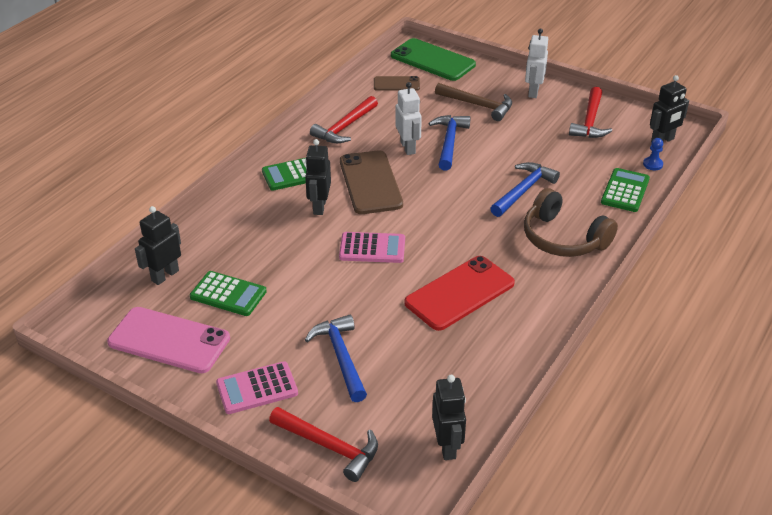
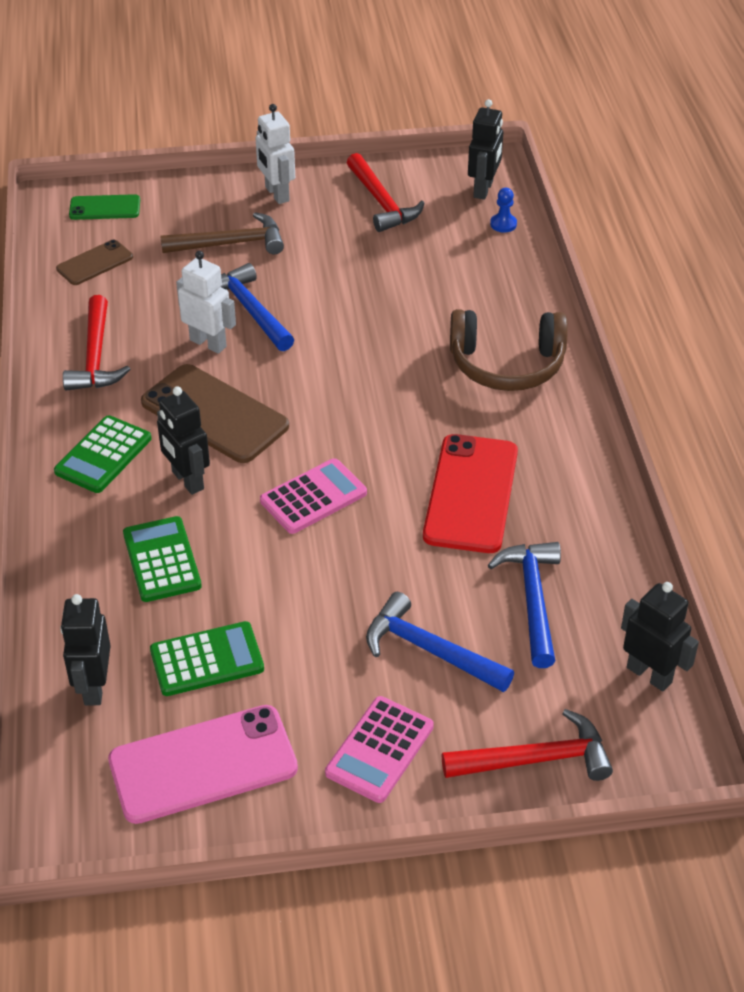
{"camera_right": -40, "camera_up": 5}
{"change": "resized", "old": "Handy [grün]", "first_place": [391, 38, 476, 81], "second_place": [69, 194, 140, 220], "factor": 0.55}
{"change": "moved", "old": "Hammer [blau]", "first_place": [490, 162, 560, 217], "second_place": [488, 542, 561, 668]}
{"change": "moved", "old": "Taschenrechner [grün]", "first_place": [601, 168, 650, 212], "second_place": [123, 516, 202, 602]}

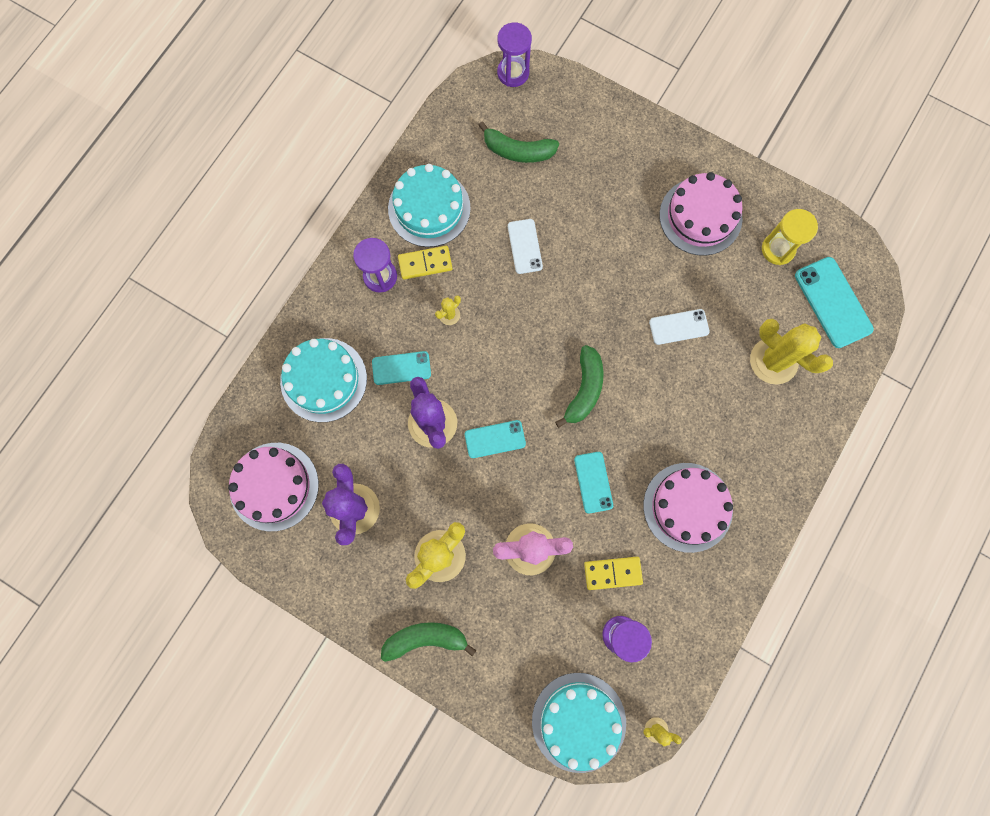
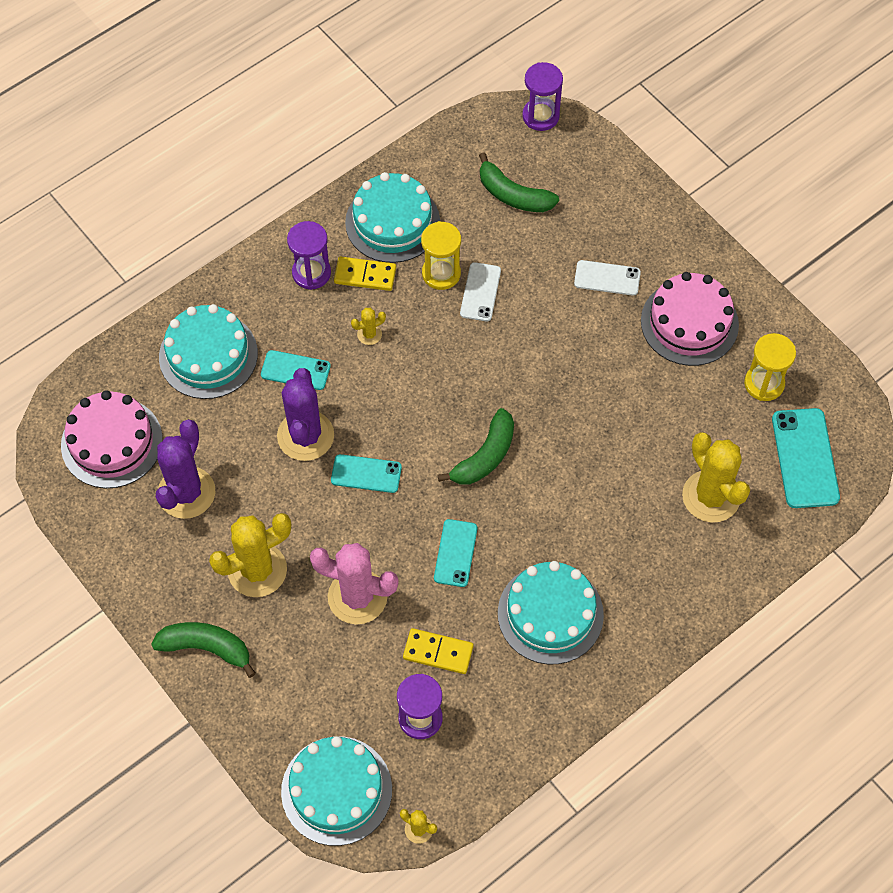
{"camera_right": 20, "camera_up": -15}
{"change": "moved", "old": "Handy [weiß]", "first_place": [649, 309, 710, 345], "second_place": [574, 260, 641, 296]}
{"change": "recoloured", "old": "Kuchen [rosa]", "new": "Kuchen [türkis]", "first_place": [643, 463, 733, 553], "second_place": [498, 561, 604, 664]}
{"change": "added", "new": "Sanduhr [gelb]", "second_place": [421, 221, 461, 290]}

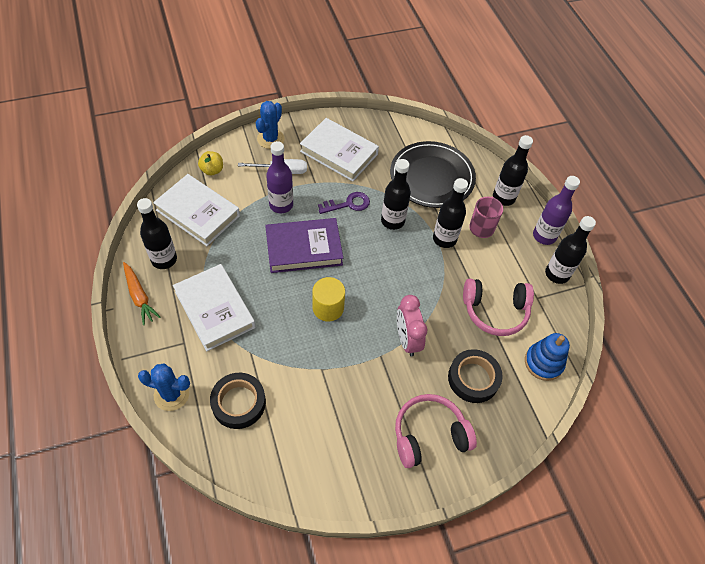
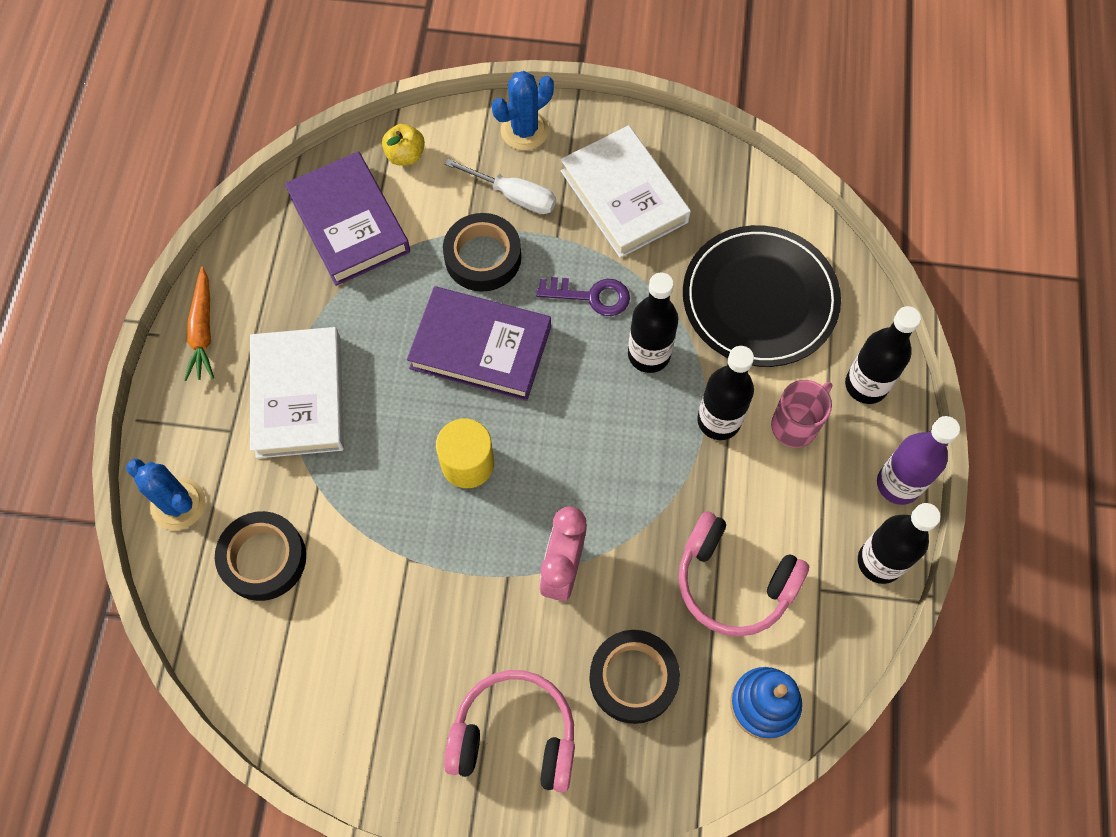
{"camera_right": 30, "camera_up": 10}
{"change": "replaced", "old": "Flasche [lila]", "new": "Klebeband [schwarz]", "first_place": [266, 141, 293, 213], "second_place": [443, 213, 521, 292]}
{"change": "recoloured", "old": "Buch [weiß]", "new": "Buch [lila]", "first_place": [153, 174, 240, 246], "second_place": [285, 152, 410, 286]}
{"change": "removed", "old": "Flasche [schwarz]", "first_place": [137, 198, 177, 269]}

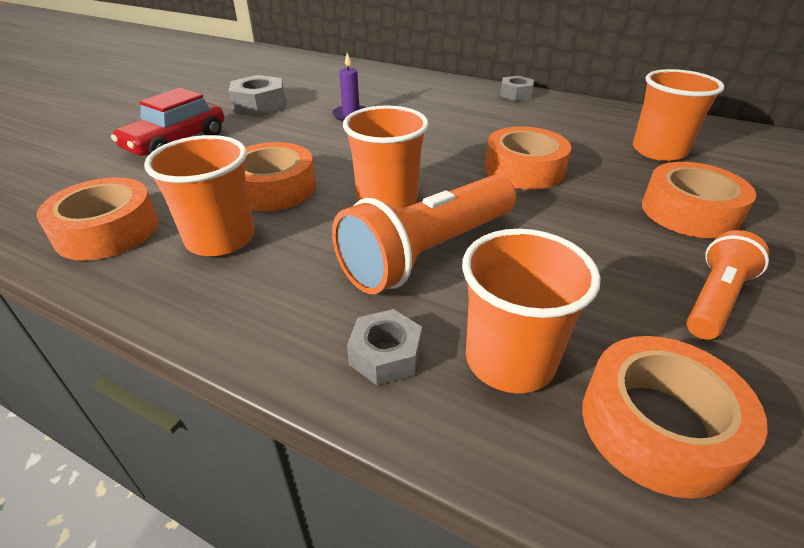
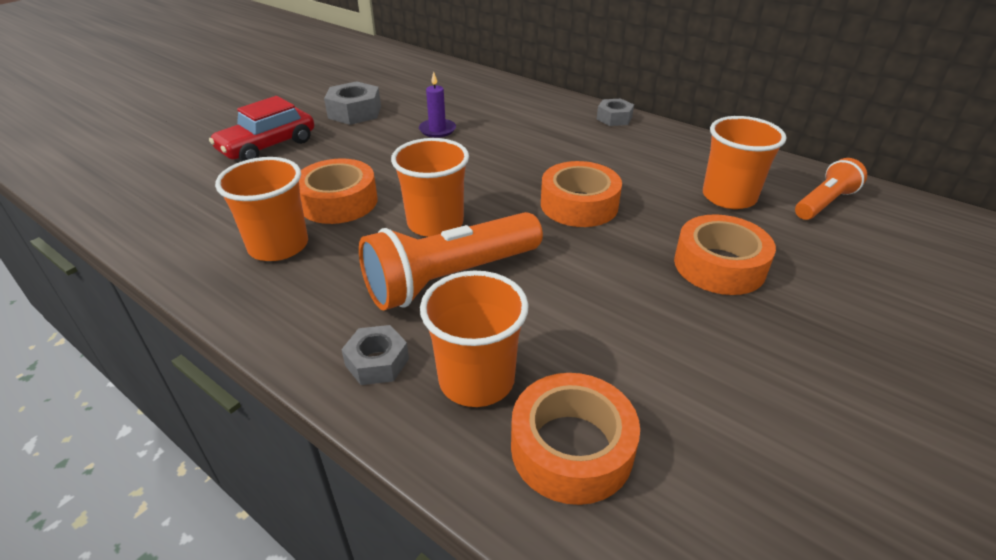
{"camera_right": 10, "camera_up": 0}
{"change": "removed", "old": "Klebeband [orange]", "first_place": [37, 177, 159, 261]}
{"change": "moved", "old": "Taschenlampe [orange]", "first_place": [686, 230, 769, 340], "second_place": [795, 158, 867, 220]}

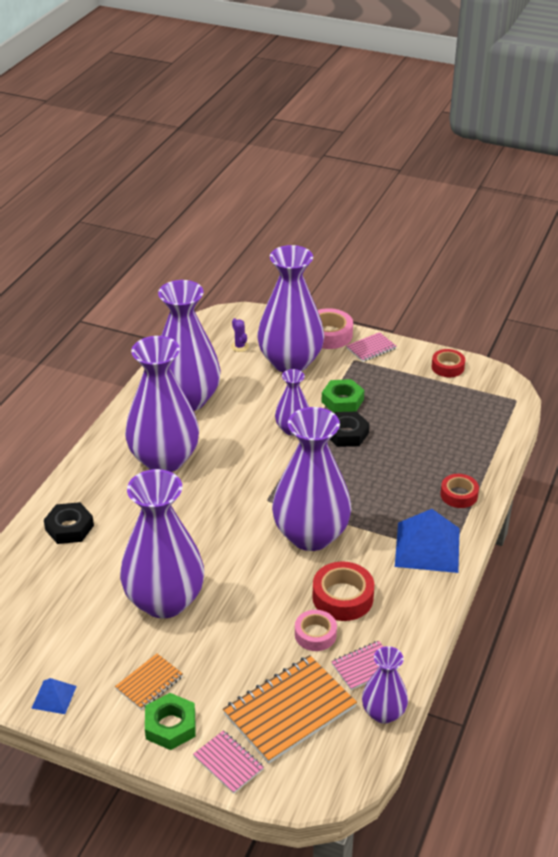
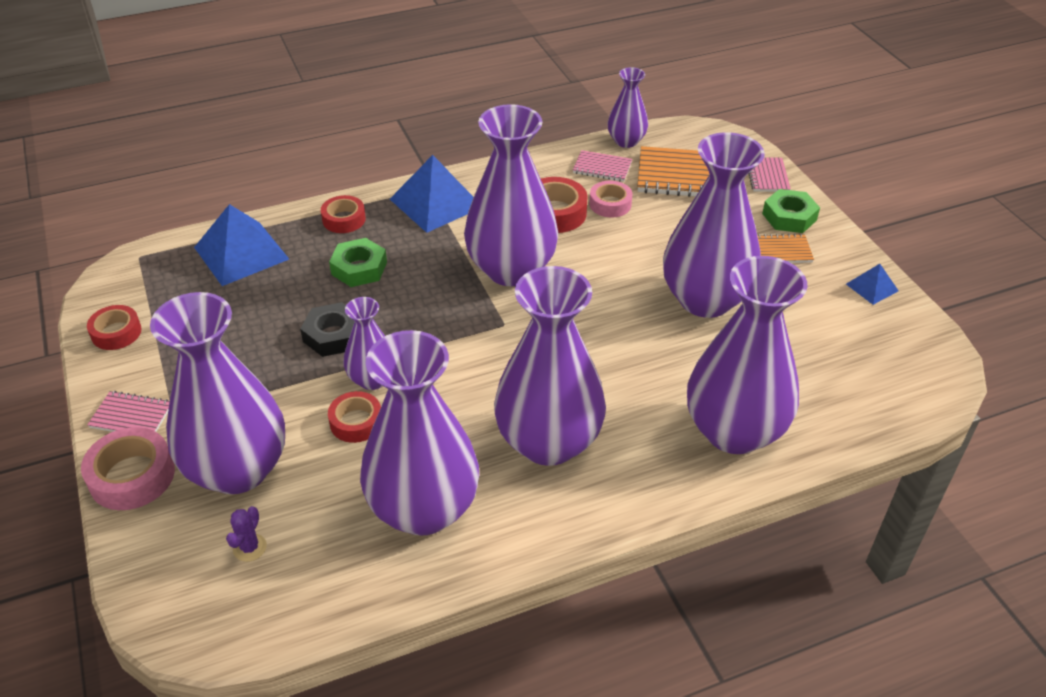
{"camera_right": -135, "camera_up": 5}
{"change": "moved", "old": "Sechskantmutter [grün]", "first_place": [322, 379, 364, 413], "second_place": [329, 238, 387, 287]}
{"change": "replaced", "old": "Sechskantmutter [schwarz]", "new": "Vase [lila]", "first_place": [44, 502, 94, 544], "second_place": [687, 256, 808, 454]}
{"change": "added", "new": "Pyramide [blau]", "second_place": [194, 204, 289, 286]}
{"change": "added", "new": "Klebeband [rot]", "second_place": [328, 391, 381, 443]}

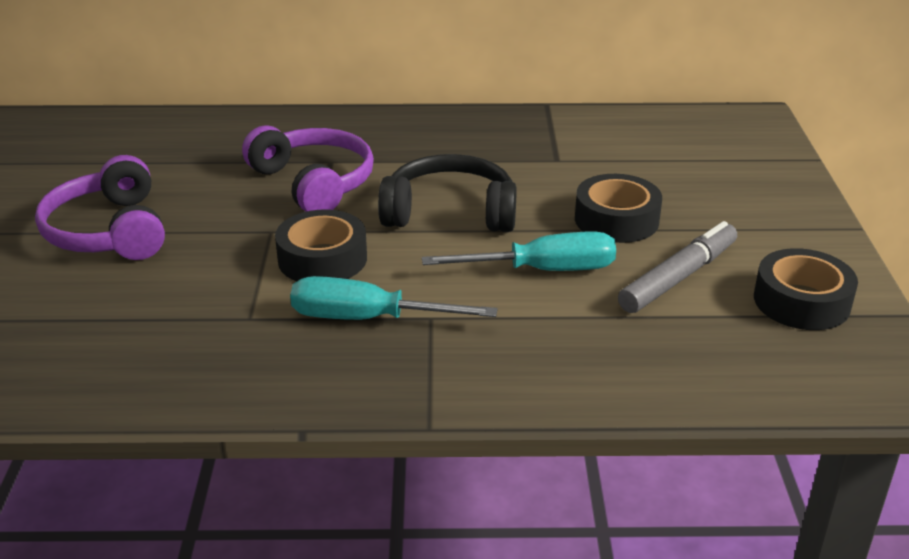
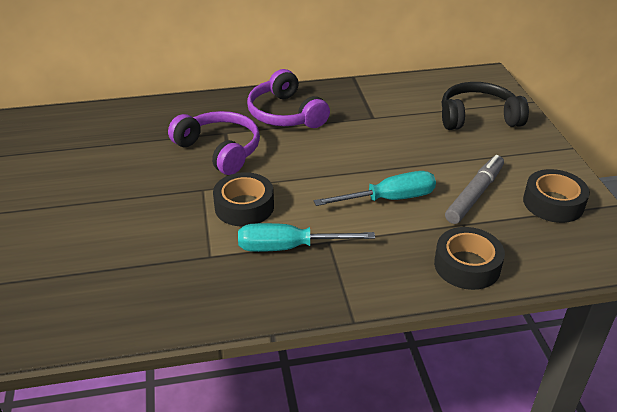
{"camera_right": -10, "camera_up": 5}
{"change": "moved", "old": "Kopfhörer [schwarz]", "first_place": [378, 154, 517, 232], "second_place": [442, 82, 529, 130]}
{"change": "moved", "old": "Kopfhörer [lila]", "first_place": [35, 155, 165, 260], "second_place": [247, 69, 330, 128]}
{"change": "moved", "old": "Klebeband [schwarz]", "first_place": [575, 174, 662, 243], "second_place": [434, 227, 505, 290]}

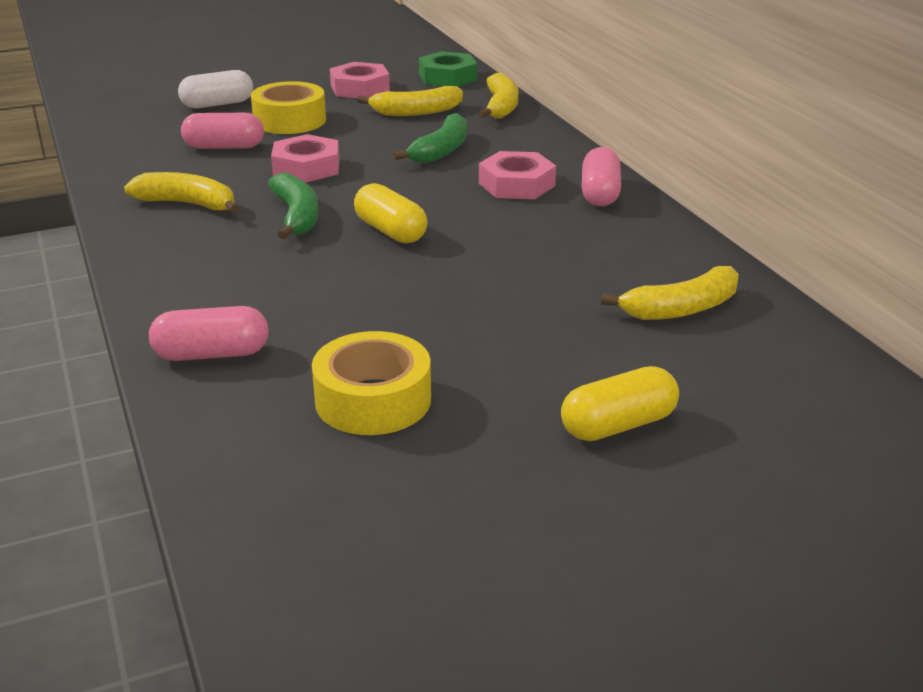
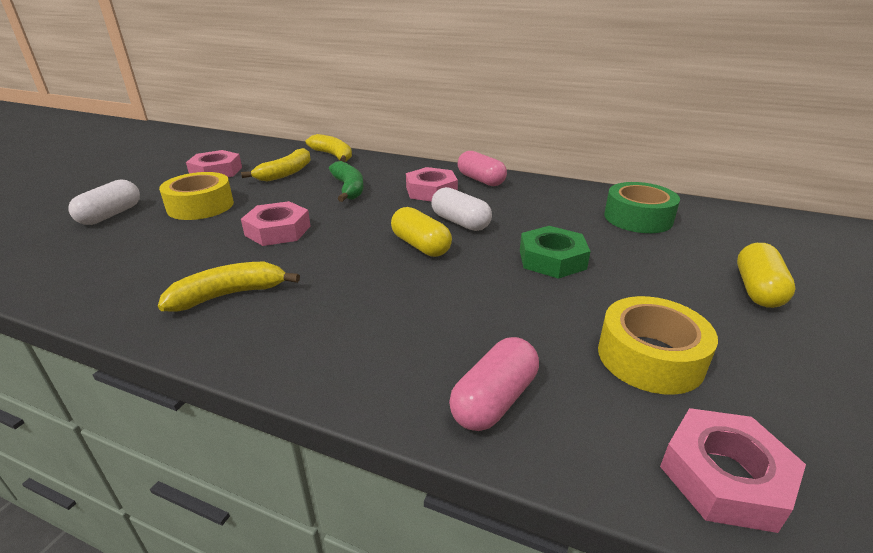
{"camera_right": -45, "camera_up": 0}
{"change": "moved", "old": "Sechskantmutter [grün]", "first_place": [419, 51, 477, 86], "second_place": [520, 226, 591, 279]}
{"change": "removed", "old": "Kapsel [rosa]", "first_place": [181, 113, 264, 149]}
{"change": "removed", "old": "Banane [grün]", "first_place": [268, 172, 318, 239]}
{"change": "turned", "old": "Kapsel [gelb]", "first_place": [354, 183, 427, 243], "second_place": [391, 207, 452, 257], "degrees": 45}
{"change": "replaced", "old": "Banane [gelb]", "new": "Klebeband [grün]", "first_place": [601, 266, 739, 320], "second_place": [604, 182, 680, 233]}
{"change": "added", "new": "Kapsel [weiß]", "second_place": [431, 187, 492, 231]}
{"change": "added", "new": "Sechskantmutter [rosa]", "second_place": [660, 408, 806, 533]}

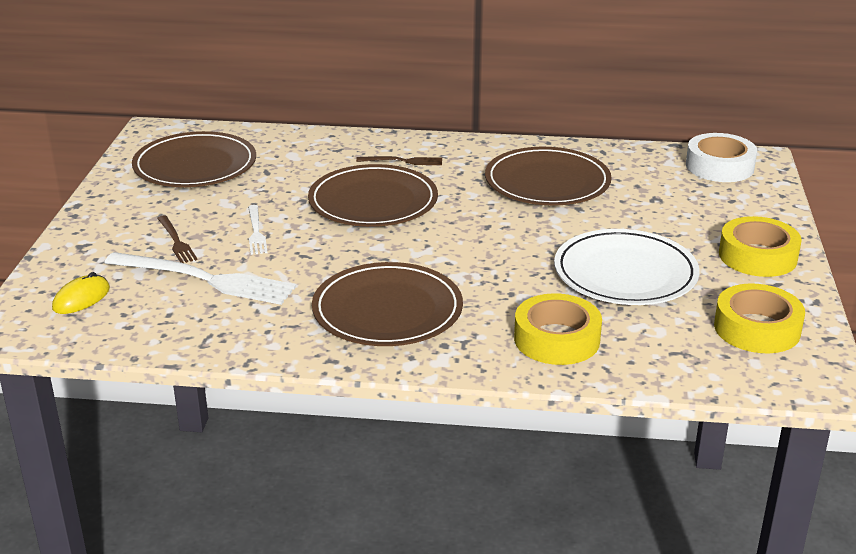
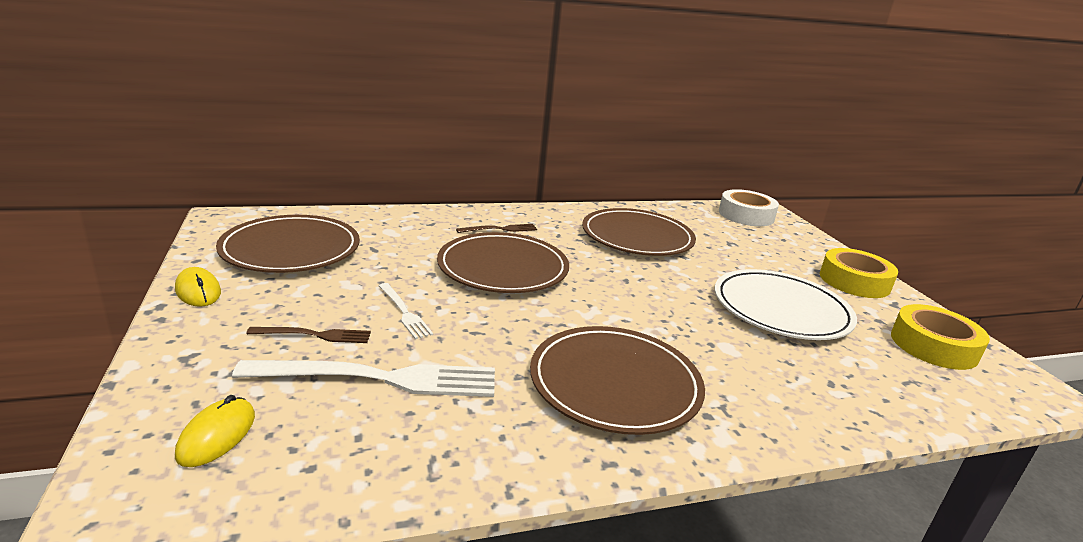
{"camera_right": -25, "camera_up": -5}
{"change": "turned", "old": "Gabel [braun]", "first_place": [157, 215, 198, 263], "second_place": [246, 327, 371, 343], "degrees": -45}
{"change": "removed", "old": "Klebeband [gelb]", "first_place": [514, 293, 602, 365]}
{"change": "added", "new": "Computermaus [gelb]", "second_place": [175, 267, 221, 307]}

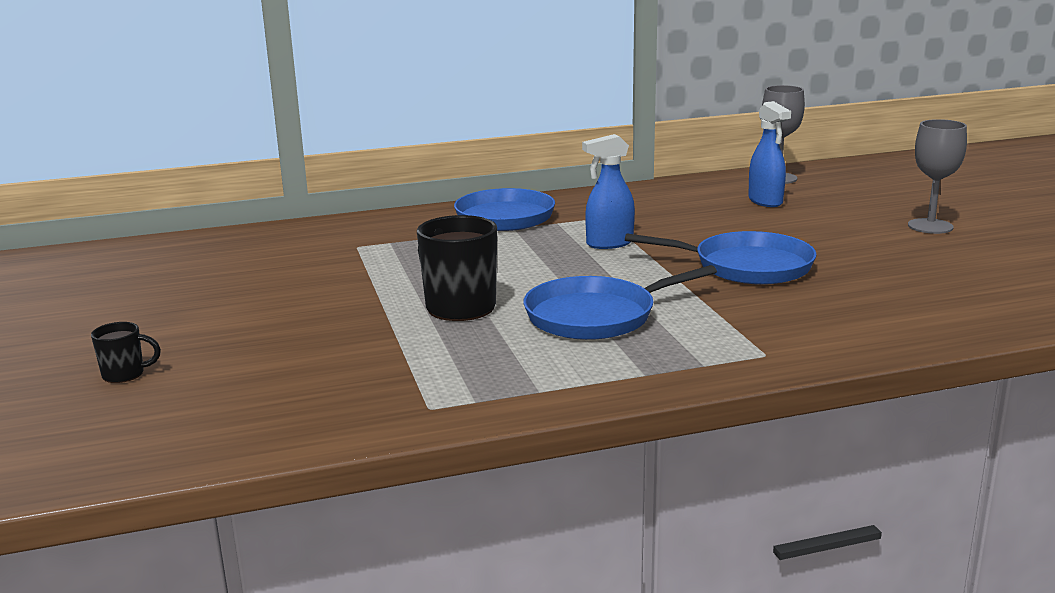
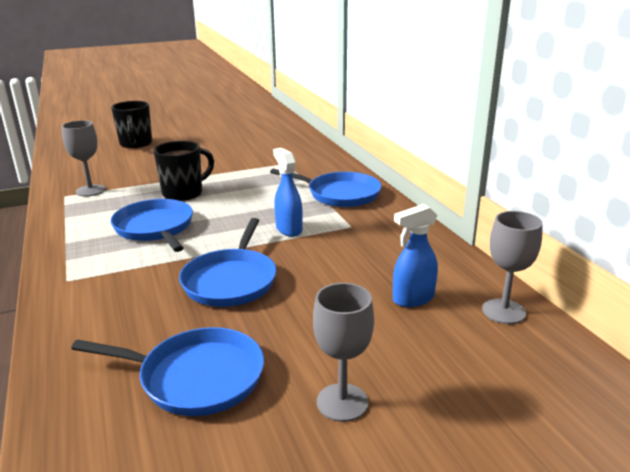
{"camera_right": 85, "camera_up": 5}
{"change": "resized", "old": "Tasse [schwarz]", "first_place": [91, 322, 161, 383], "second_place": [111, 101, 152, 148], "factor": 1.98}
{"change": "added", "new": "Kelch [grau]", "second_place": [62, 120, 105, 197]}
{"change": "added", "new": "Pfanne [blau]", "second_place": [71, 327, 264, 416]}

